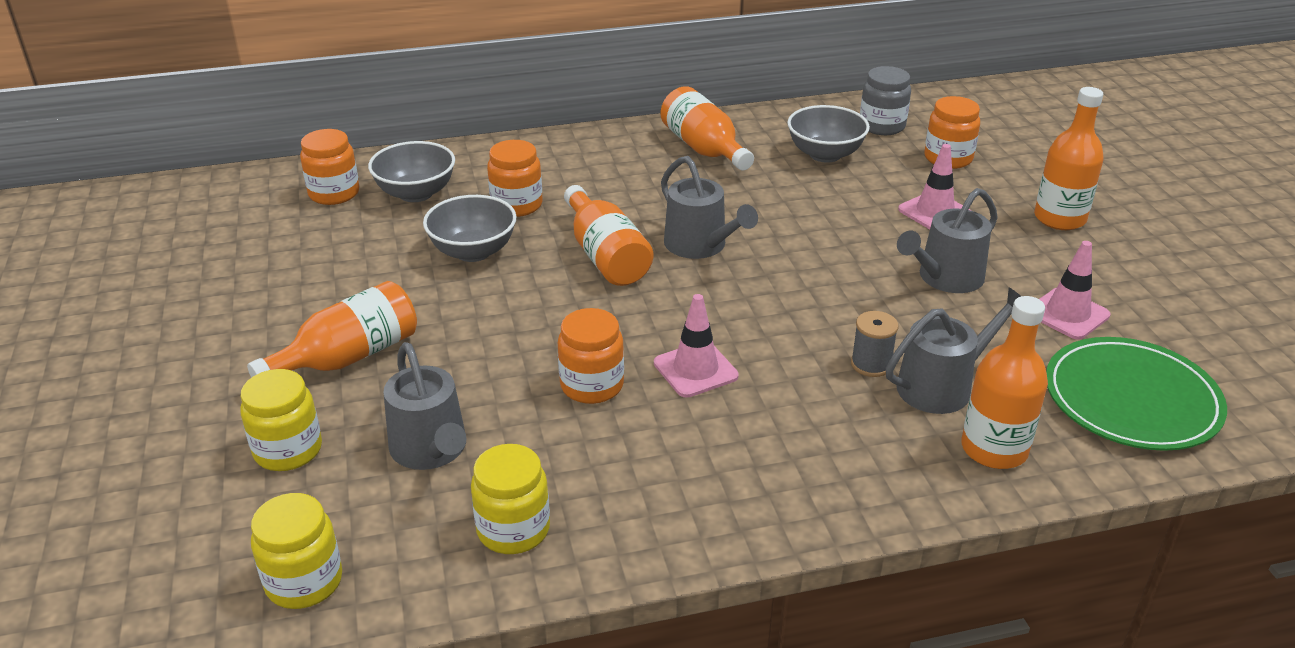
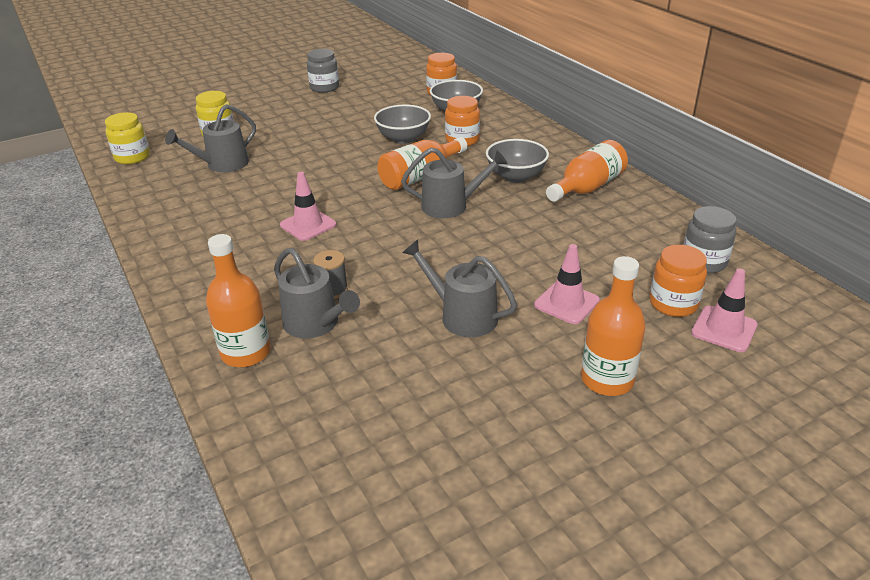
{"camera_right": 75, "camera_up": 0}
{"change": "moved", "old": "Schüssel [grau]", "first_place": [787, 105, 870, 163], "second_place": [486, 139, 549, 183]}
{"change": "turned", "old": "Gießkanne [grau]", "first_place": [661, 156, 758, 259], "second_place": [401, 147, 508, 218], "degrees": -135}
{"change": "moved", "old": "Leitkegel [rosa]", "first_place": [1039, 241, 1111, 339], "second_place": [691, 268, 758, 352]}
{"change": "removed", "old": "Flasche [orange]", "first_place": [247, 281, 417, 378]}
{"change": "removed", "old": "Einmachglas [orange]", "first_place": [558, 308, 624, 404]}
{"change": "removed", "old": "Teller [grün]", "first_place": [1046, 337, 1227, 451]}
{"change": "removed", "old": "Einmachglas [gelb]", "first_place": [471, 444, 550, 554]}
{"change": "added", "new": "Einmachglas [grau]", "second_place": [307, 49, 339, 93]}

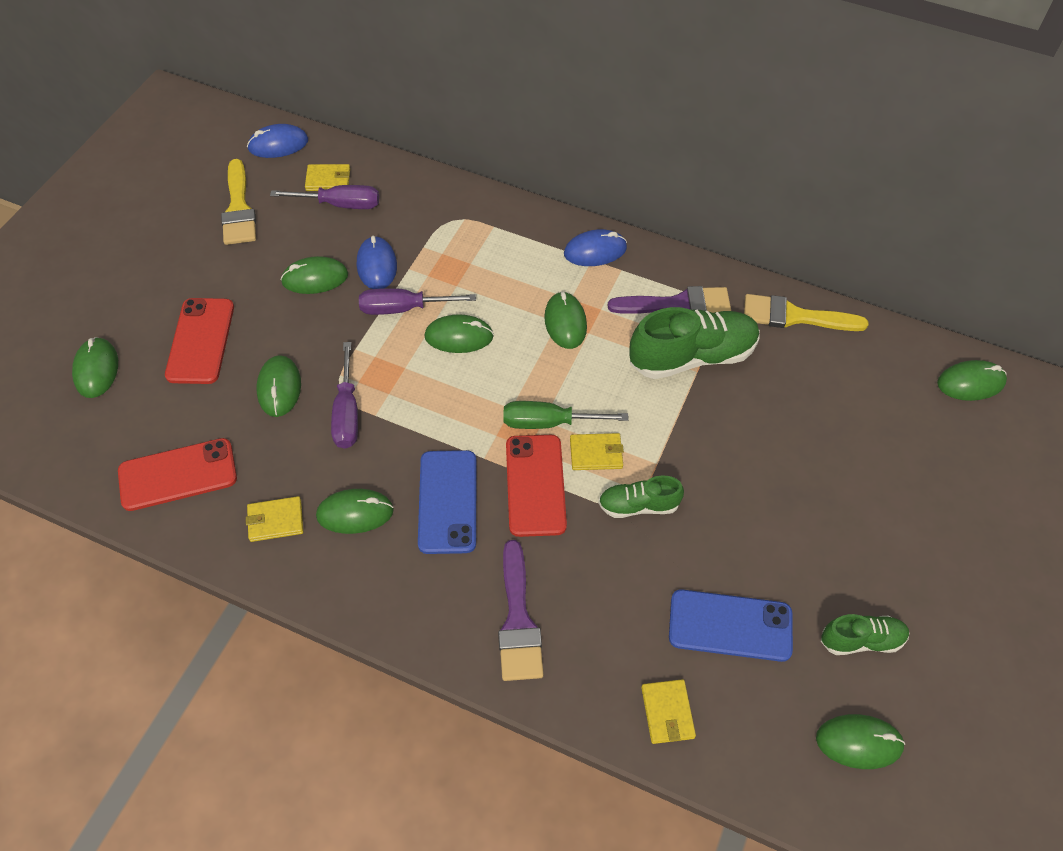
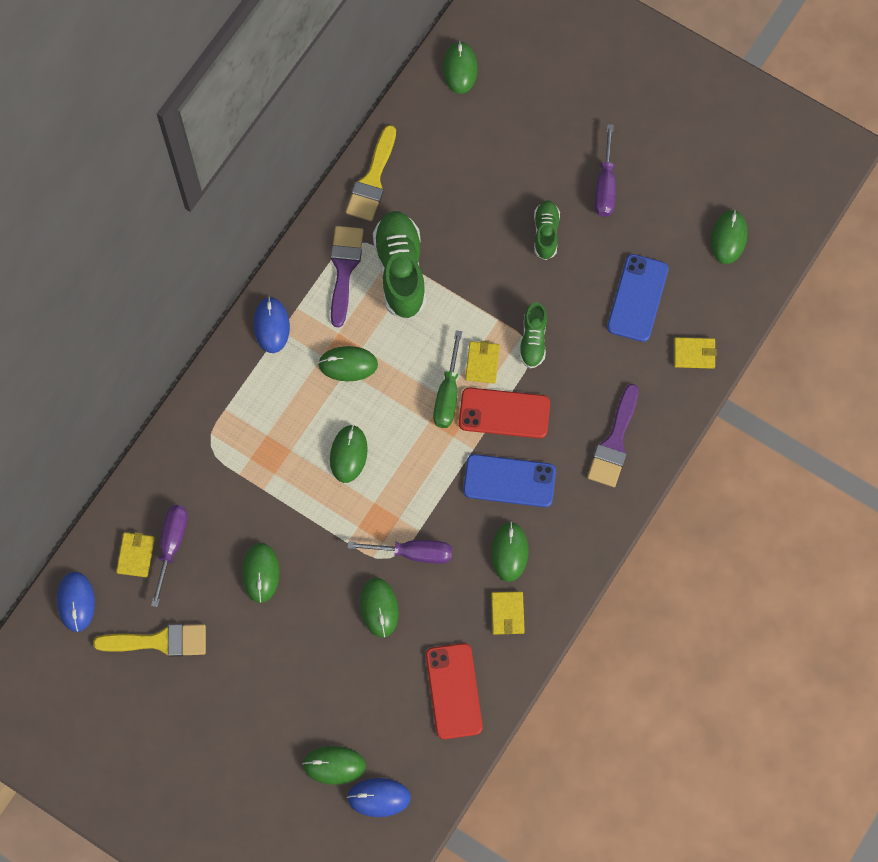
{"camera_right": -80, "camera_up": 15}
{"change": "moved", "old": "Computermaus [blau]", "first_place": [357, 236, 397, 289], "second_place": [347, 778, 411, 817]}
{"change": "moved", "old": "Schraubenzieher [lila]", "first_place": [359, 288, 476, 315], "second_place": [595, 124, 616, 217]}
{"change": "removed", "old": "Handy [rot]", "first_place": [165, 298, 234, 384]}
{"change": "turned", "old": "Computermaus [grün]", "first_place": [257, 355, 301, 417], "second_place": [360, 578, 399, 638], "degrees": 75}
{"change": "turned", "old": "Pinsel [lila]", "first_place": [498, 540, 544, 681], "second_place": [587, 384, 639, 487], "degrees": 105}
{"change": "moved", "old": "Schuh [grün]", "first_place": [821, 614, 910, 655], "second_place": [534, 200, 560, 260]}

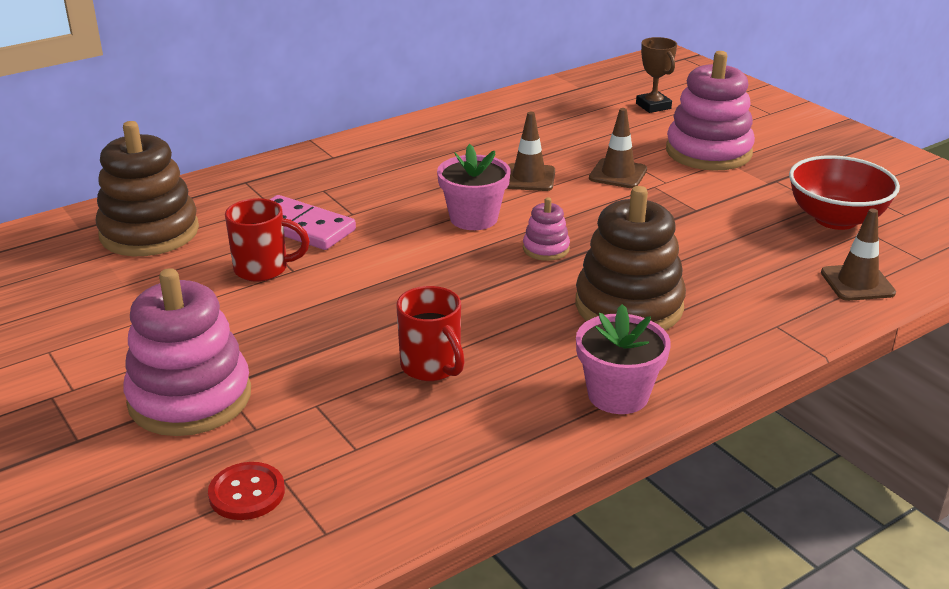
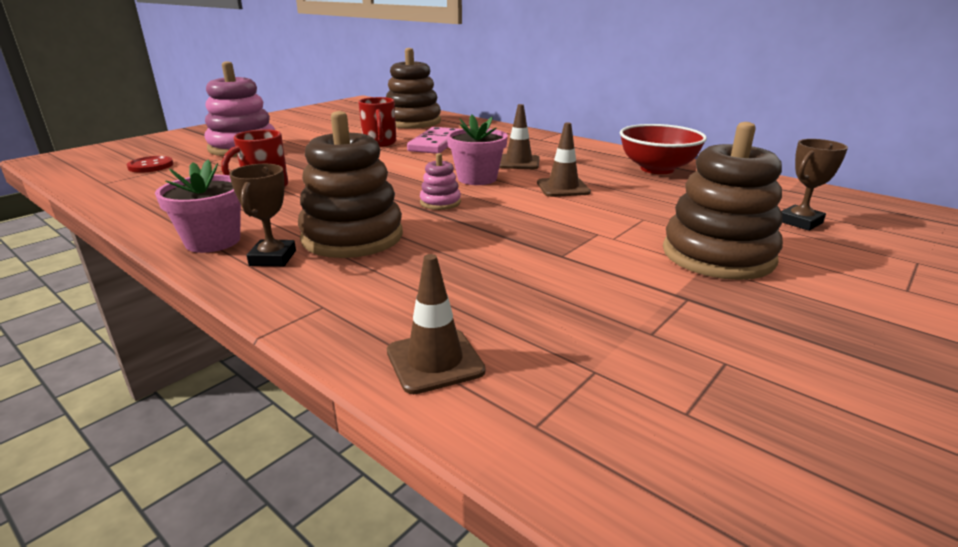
{"camera_right": 75, "camera_up": -5}
{"change": "recoloured", "old": "Stapelspielzeug [rosa]", "new": "Stapelspielzeug [braun]", "first_place": [666, 51, 755, 171], "second_place": [663, 122, 783, 280]}
{"change": "moved", "old": "Leitkegel [braun]", "first_place": [589, 108, 647, 188], "second_place": [499, 104, 540, 169]}
{"change": "moved", "old": "Schüssel [rot]", "first_place": [789, 155, 900, 230], "second_place": [620, 124, 707, 174]}
{"change": "added", "new": "Pokal [braun]", "second_place": [229, 164, 296, 266]}

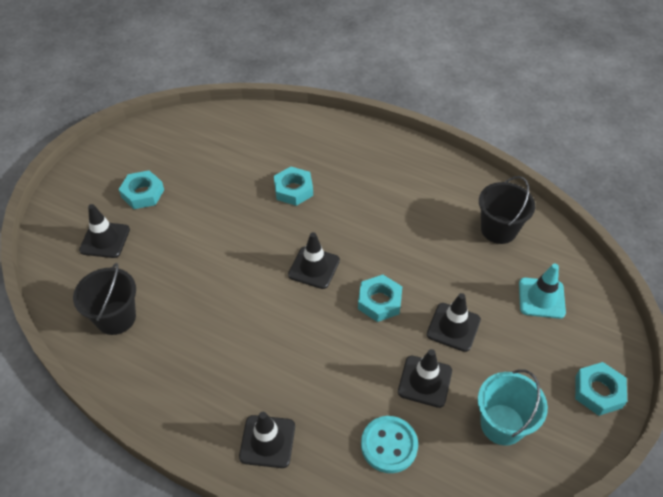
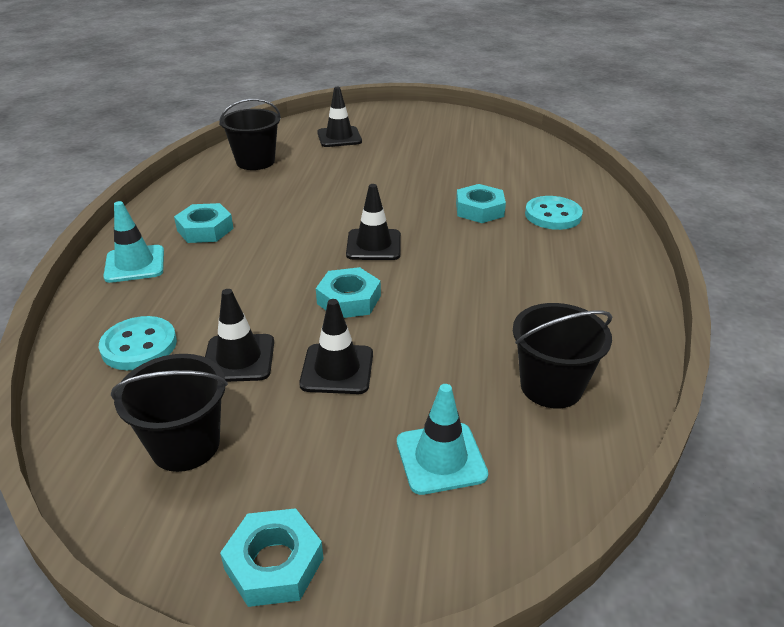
{"camera_right": 70, "camera_up": -15}
{"change": "moved", "old": "Sechskantmutter [türkis]", "first_place": [119, 170, 164, 209], "second_place": [174, 203, 234, 243]}
{"change": "recoloured", "old": "Eimer [türkis]", "new": "Eimer [schwarz]", "first_place": [478, 369, 548, 446], "second_place": [111, 354, 228, 472]}
{"change": "recoloured", "old": "Leitkegel [schwarz]", "new": "Leitkegel [türkis]", "first_place": [239, 412, 295, 468], "second_place": [103, 201, 164, 283]}
{"change": "added", "new": "Knopf [türkis]", "second_place": [525, 196, 583, 230]}

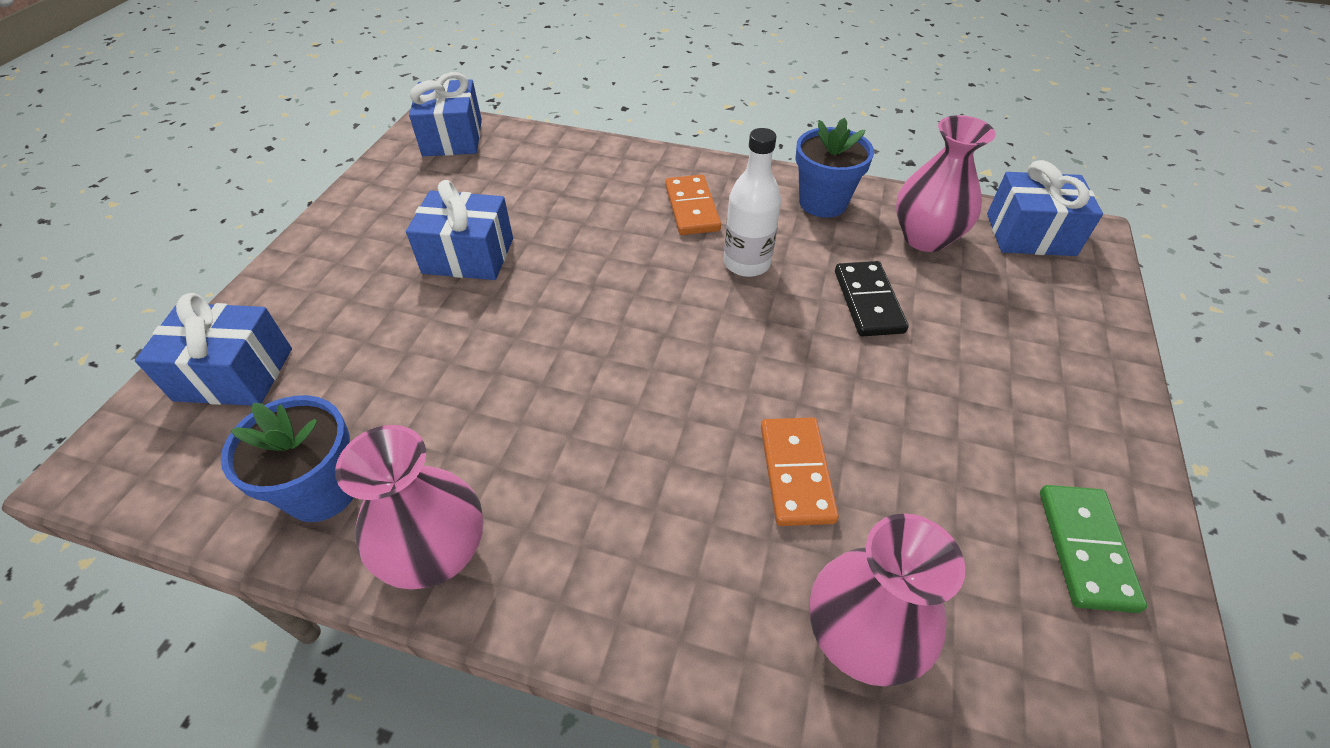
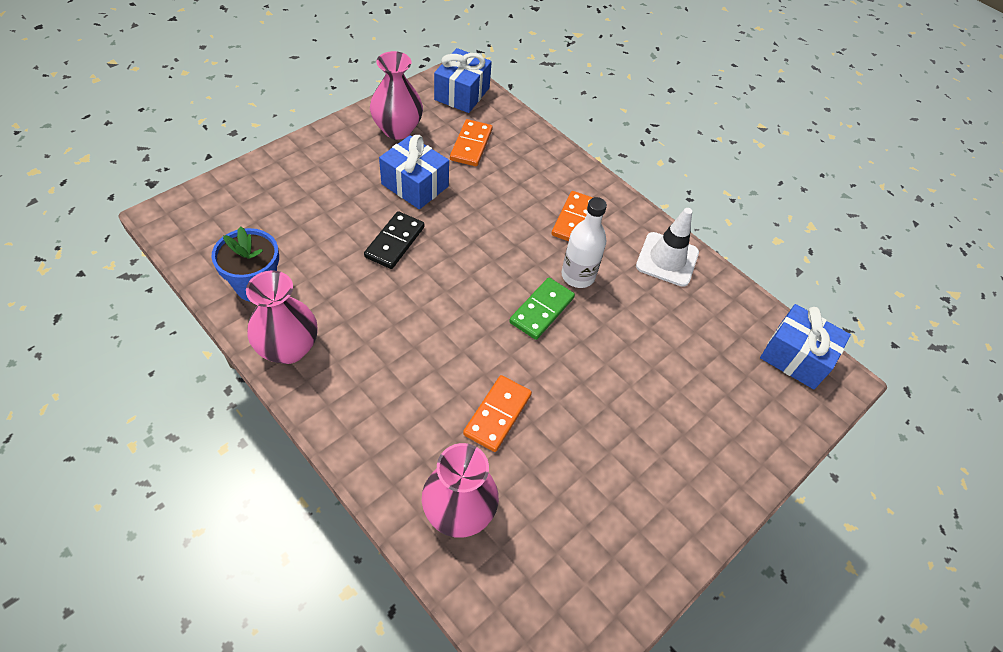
{"camera_right": 25, "camera_up": 5}
{"change": "moved", "old": "Vase [rosa]", "first_place": [896, 115, 996, 252], "second_place": [370, 51, 423, 139]}
{"change": "replaced", "old": "Blumentopf [blau]", "new": "Leitkegel [weiß]", "first_place": [795, 118, 874, 218], "second_place": [636, 208, 699, 287]}
{"change": "moved", "old": "Dominostein [schwarz]", "first_place": [835, 261, 909, 337], "second_place": [364, 211, 425, 269]}
{"change": "removed", "old": "Geschenk [blau]", "first_place": [135, 293, 292, 406]}
{"change": "moved", "old": "Dominostein [grün]", "first_place": [1040, 485, 1147, 613], "second_place": [509, 278, 575, 340]}
{"change": "added", "new": "Dominostein [orange]", "second_place": [450, 119, 493, 166]}

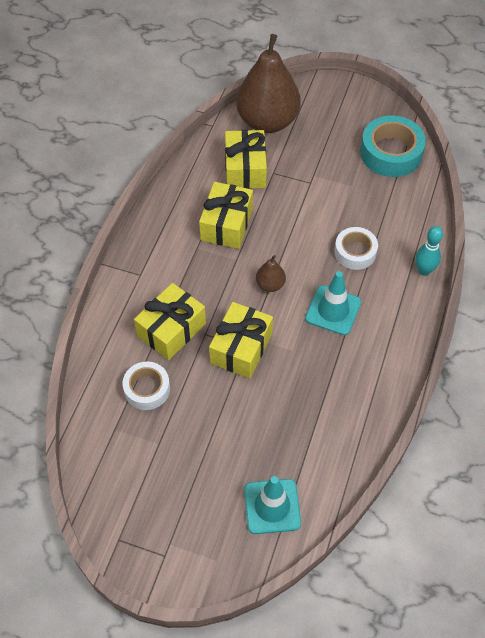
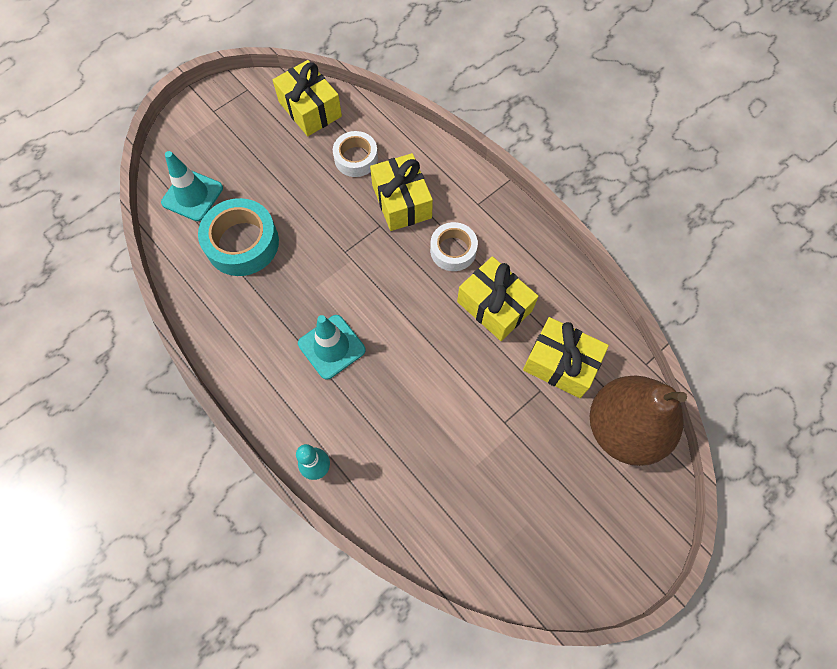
{"camera_right": 120, "camera_up": 10}
{"change": "moved", "old": "Klebeband [türkis]", "first_place": [360, 116, 426, 177], "second_place": [198, 198, 279, 276]}
{"change": "moved", "old": "Klebeband [weiß]", "first_place": [334, 227, 378, 270], "second_place": [430, 222, 478, 271]}
{"change": "removed", "old": "Birne [braun]", "first_place": [256, 255, 286, 292]}
{"change": "moved", "old": "Geschenk [gelb]", "first_place": [209, 302, 273, 378], "second_place": [273, 60, 342, 136]}

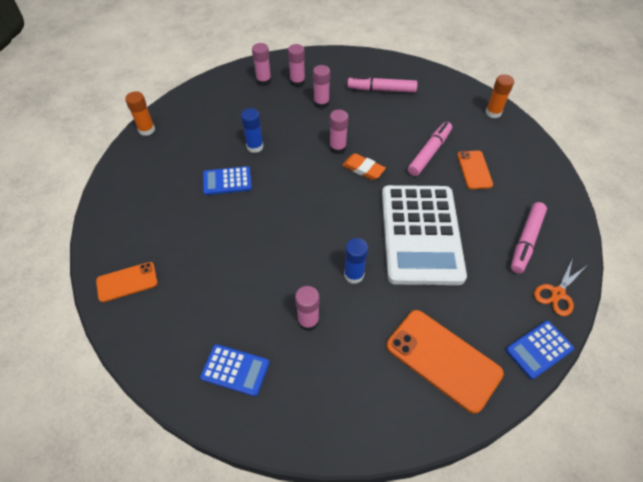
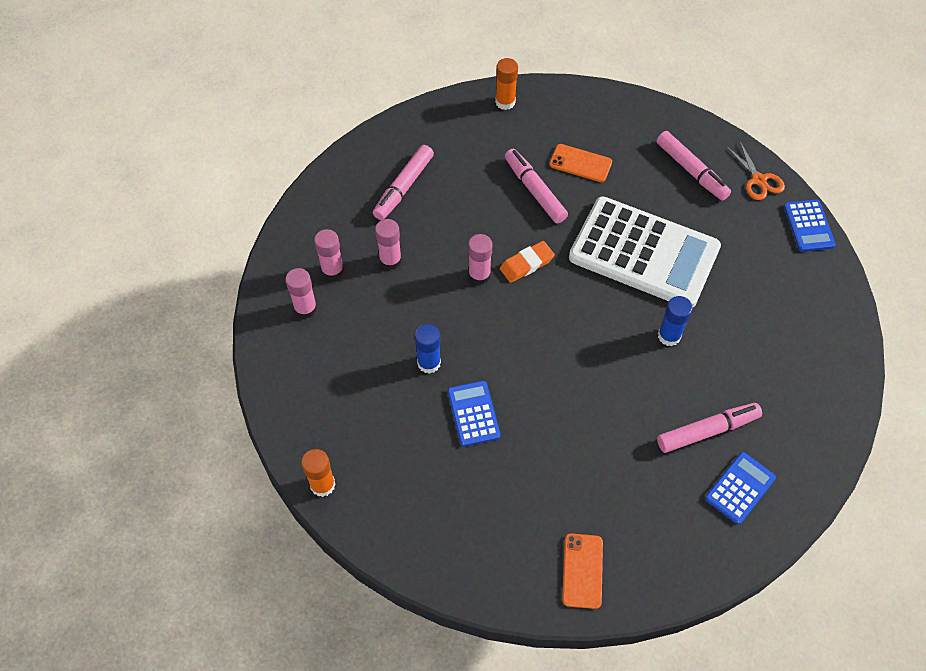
{"camera_right": -65, "camera_up": 5}
{"change": "turned", "old": "Taschenrechner [blau]", "first_place": [203, 166, 252, 195], "second_place": [448, 381, 501, 447], "degrees": 150}
{"change": "removed", "old": "Klebestift [rosa]", "first_place": [295, 286, 319, 331]}
{"change": "removed", "old": "Handy [orange]", "first_place": [386, 310, 504, 414]}
{"change": "added", "new": "Filzstift [rosa]", "second_place": [657, 403, 762, 453]}

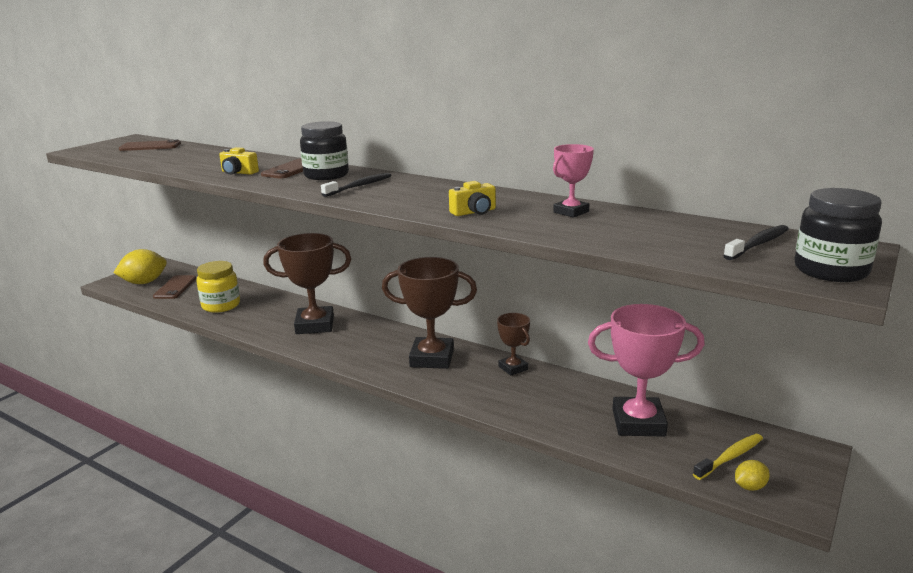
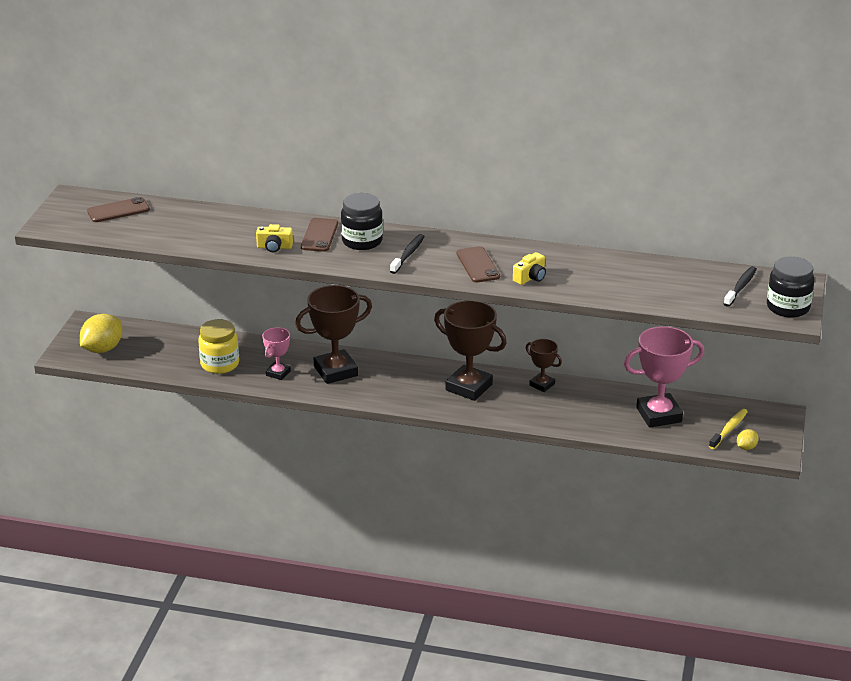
{"camera_right": -20, "camera_up": 10}
{"change": "moved", "old": "Pokal [rosa]", "first_place": [553, 144, 594, 218], "second_place": [262, 327, 291, 380]}
{"change": "turned", "old": "Pokal [braun]", "first_place": [382, 257, 477, 369], "second_place": [434, 301, 507, 401], "degrees": 45}
{"change": "moved", "old": "Handy [braun]", "first_place": [153, 275, 196, 299], "second_place": [456, 246, 500, 283]}

